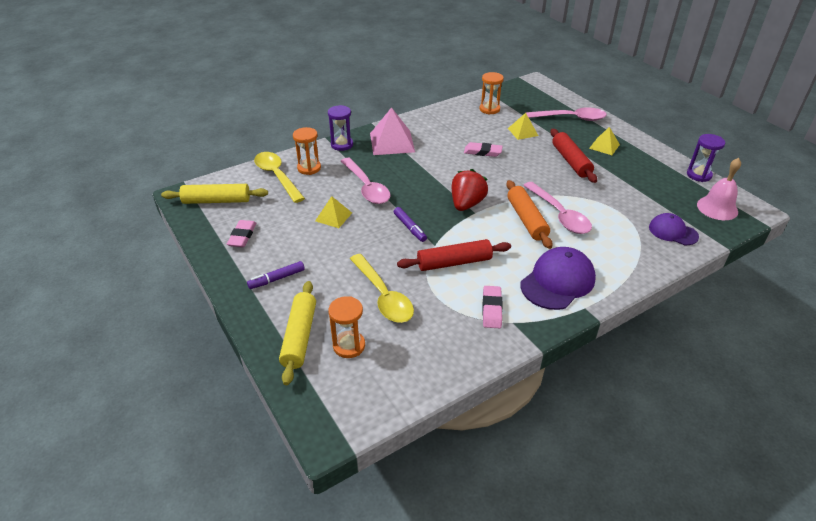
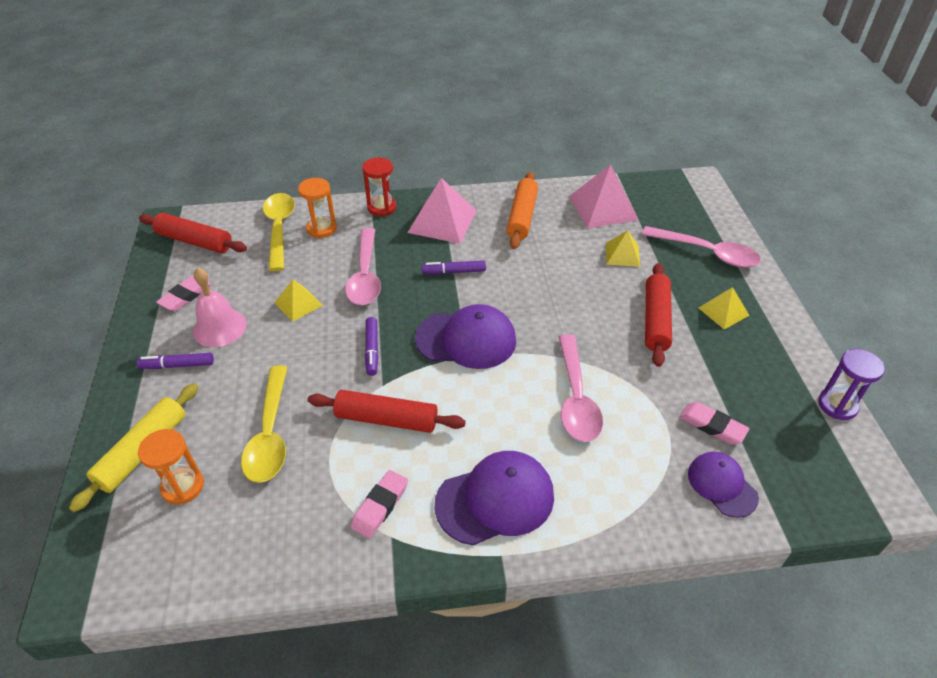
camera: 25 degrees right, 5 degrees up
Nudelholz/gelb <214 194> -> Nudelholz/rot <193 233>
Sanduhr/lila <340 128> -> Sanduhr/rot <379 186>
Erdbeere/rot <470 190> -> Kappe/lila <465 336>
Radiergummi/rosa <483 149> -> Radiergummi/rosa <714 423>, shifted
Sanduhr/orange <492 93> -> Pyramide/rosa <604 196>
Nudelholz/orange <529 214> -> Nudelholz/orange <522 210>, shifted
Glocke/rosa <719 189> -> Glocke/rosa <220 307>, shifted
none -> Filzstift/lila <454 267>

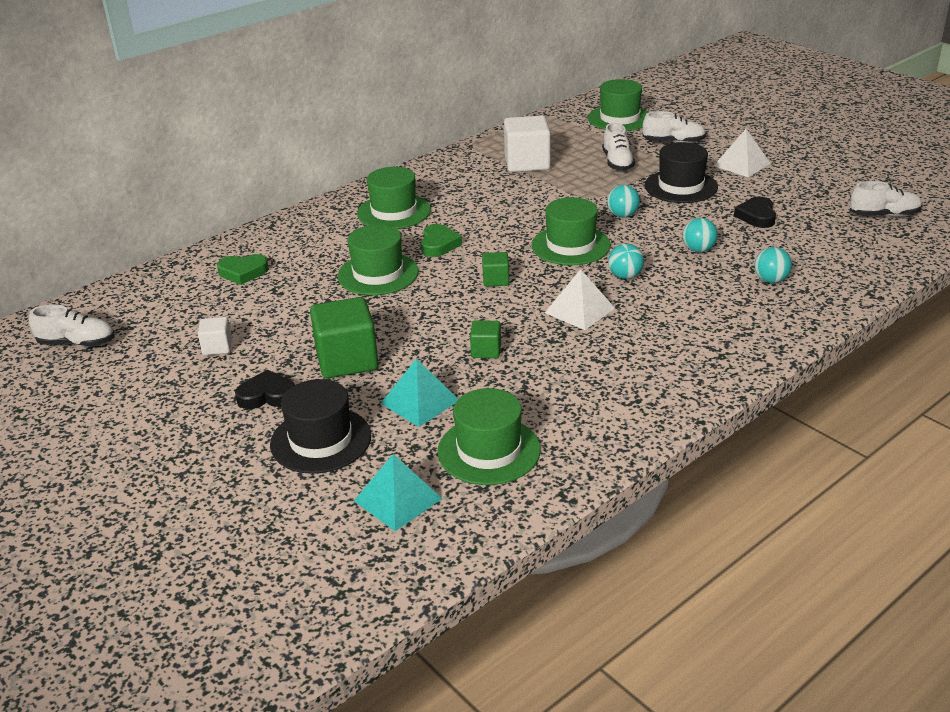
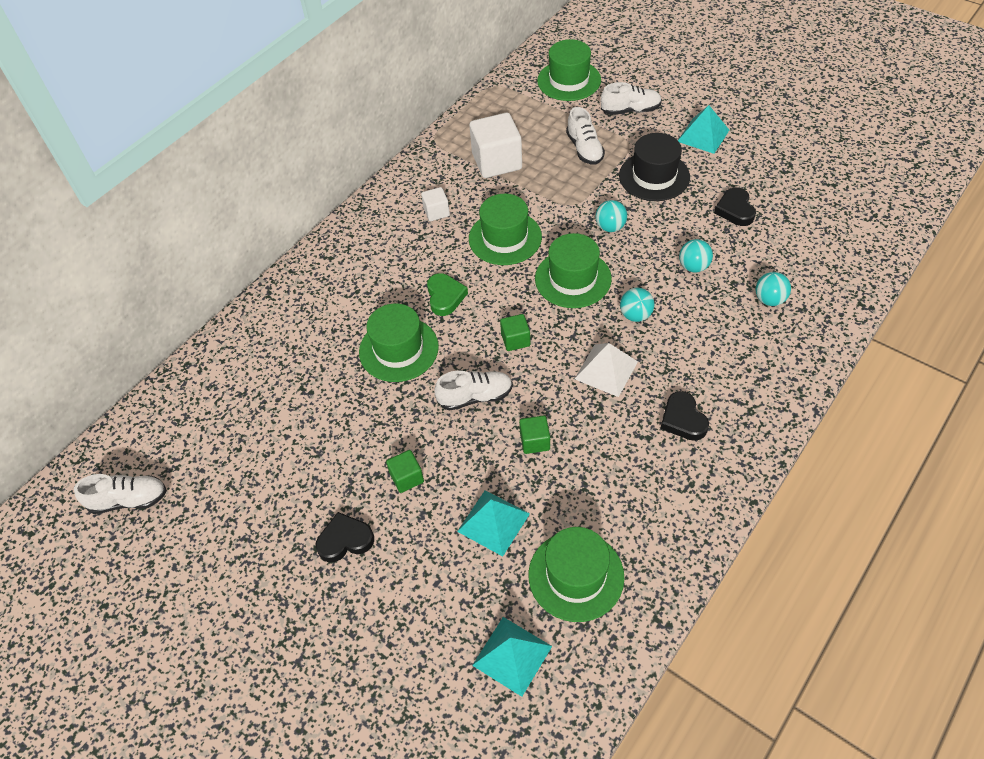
camera: 10 degrees left, 20 degrees up
Kubus/weiß <215 336> -> Kubus/weiß <435 204>, shifted
Herz/grün <243 269> -> none
Hut/schwarz <320 426> -> none
Kubus/grün <344 338> -> Kubus/grün <405 471>, x0.51
Hut/grün <394 198> -> Hut/grün <505 229>, shifted
Pyramide/weiß <742 153> -> Pyramide/türkis <703 129>
Schuh/weiß <886 199> -> Schuh/weiß <474 390>, shifted
none -> Herz/schwarz <684 416>

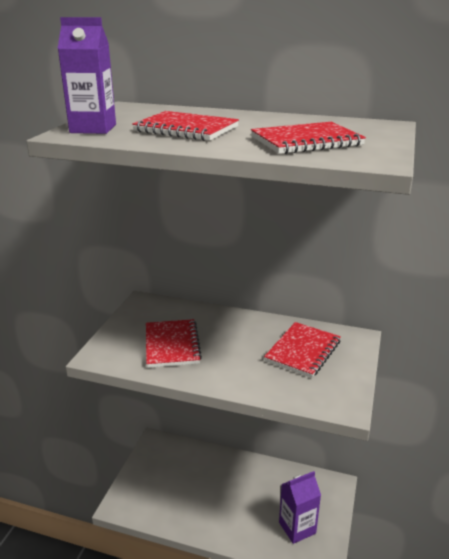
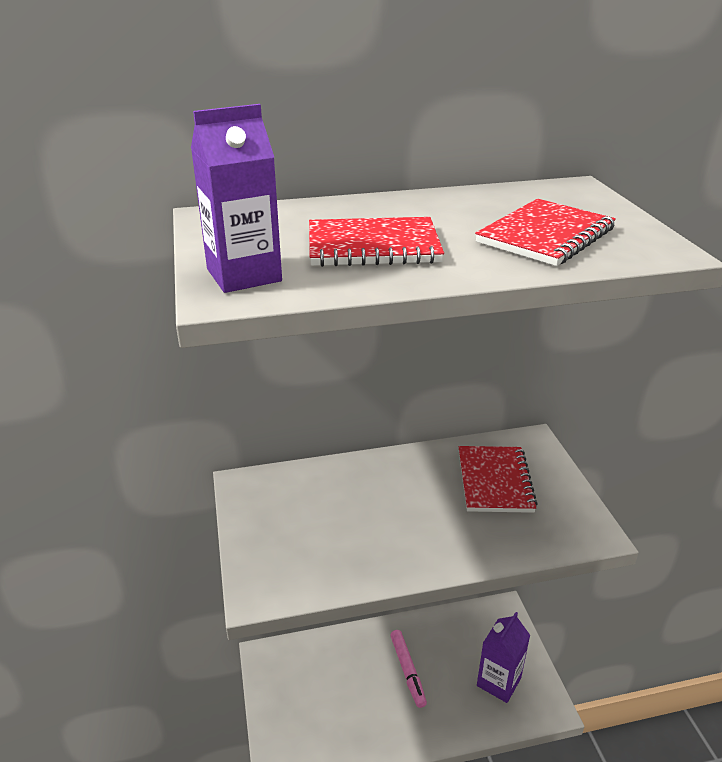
camera: 30 degrees left, 5 degrees up
Notizbuch/rot <174 343> -> none
none -> Filzstift/rosa <408 669>

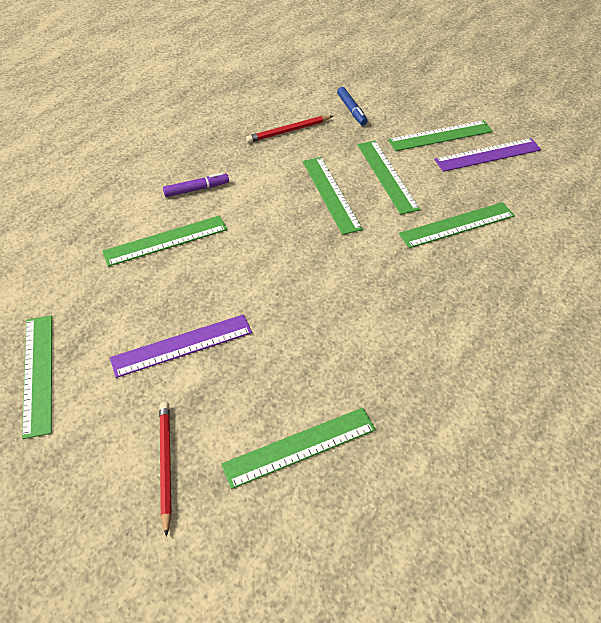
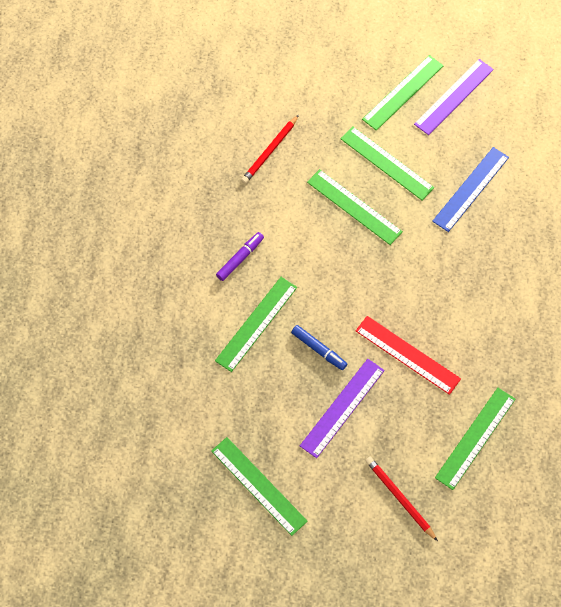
camera: 30 degrees left, 15 degrees up
Filzstift/blau <352 106> -> Filzstift/blau <319 347>, shifted
Lineal/grün <457 225> -> Lineal/blau <470 189>
none -> Lineal/rot <408 355>

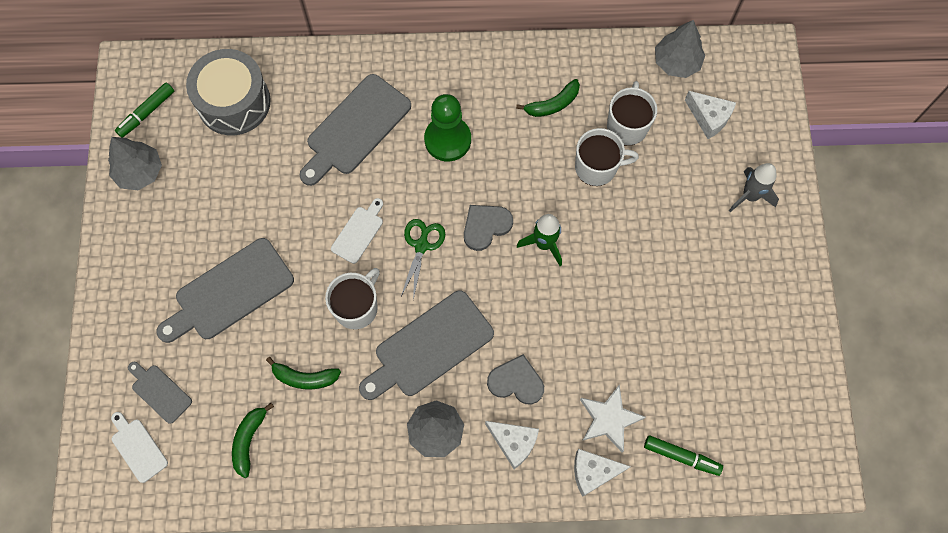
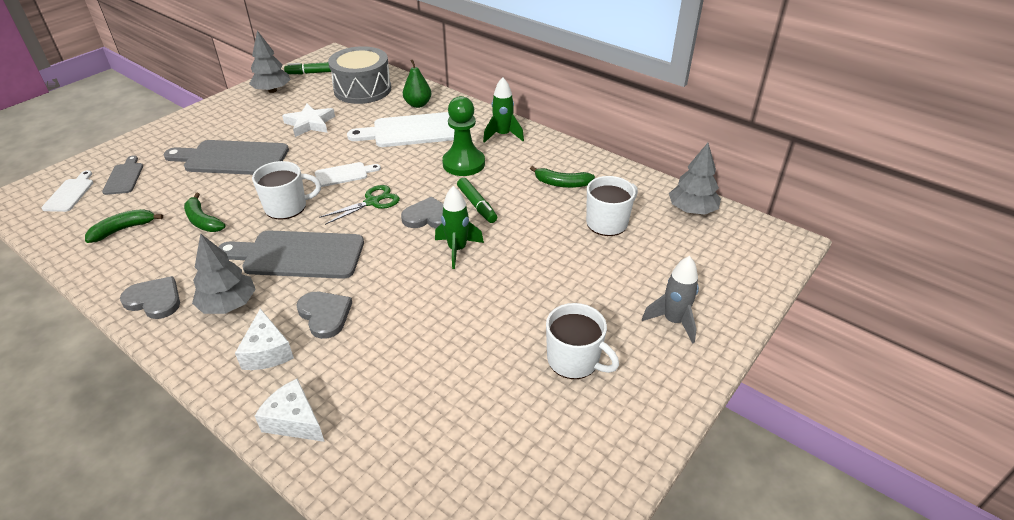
camera: 40 degrees right, 30 degrees down
Schneidebrett/grau <355 130> -> Schneidebrett/weiß <401 129>
Tasse/weiß <607 157> -> Tasse/weiß <582 341>, shifted
Stern/weiß <612 419> -> Stern/weiß <308 120>, shifted
Filzstift/grün <683 455> -> Filzstift/grün <477 200>, shifted
Käse/weiß <710 115> -> none
none -> Herz/grau <150 297>
none -> Birne/grün <417 84>
none -> Rakete/grün <503 110>

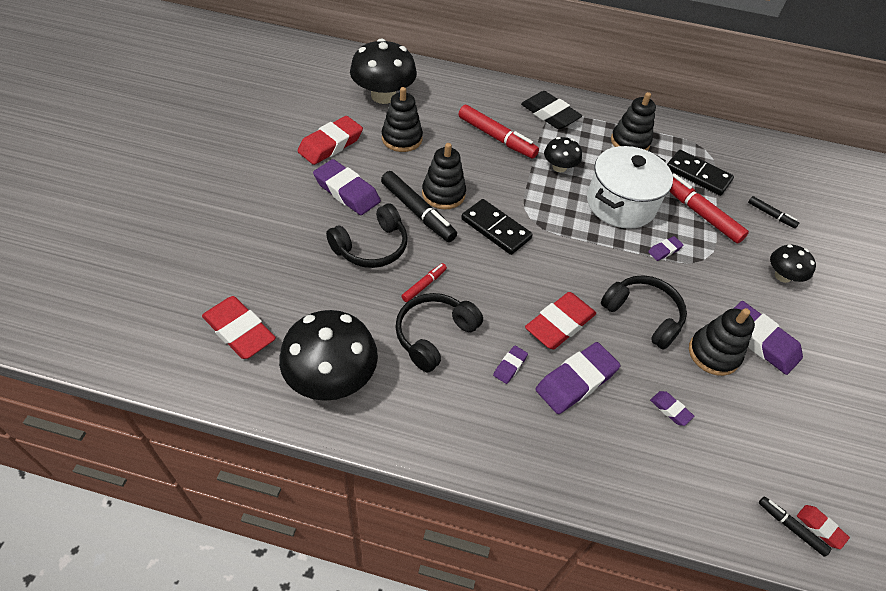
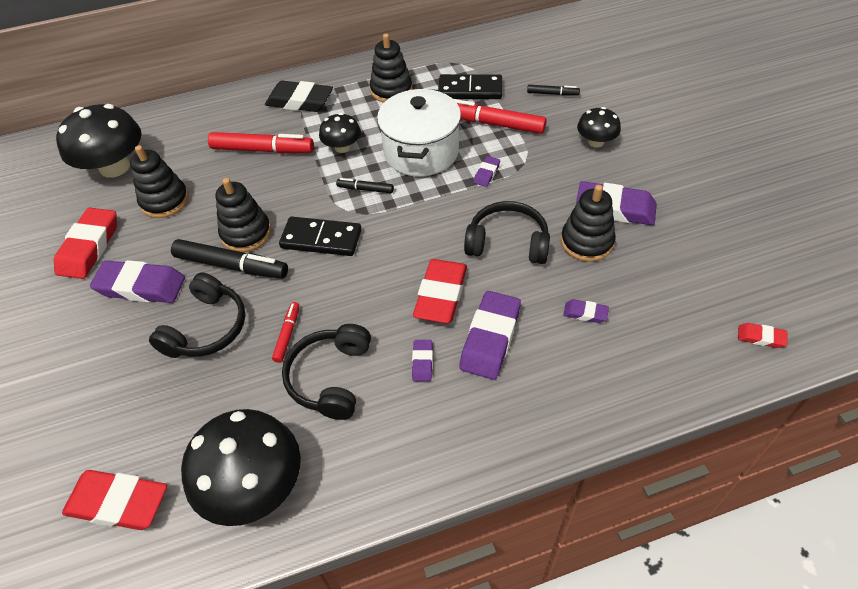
camera: 25 degrees left, 0 degrees up
Filzstift/schwarz <795 526> -> Filzstift/schwarz <365 185>, shifted

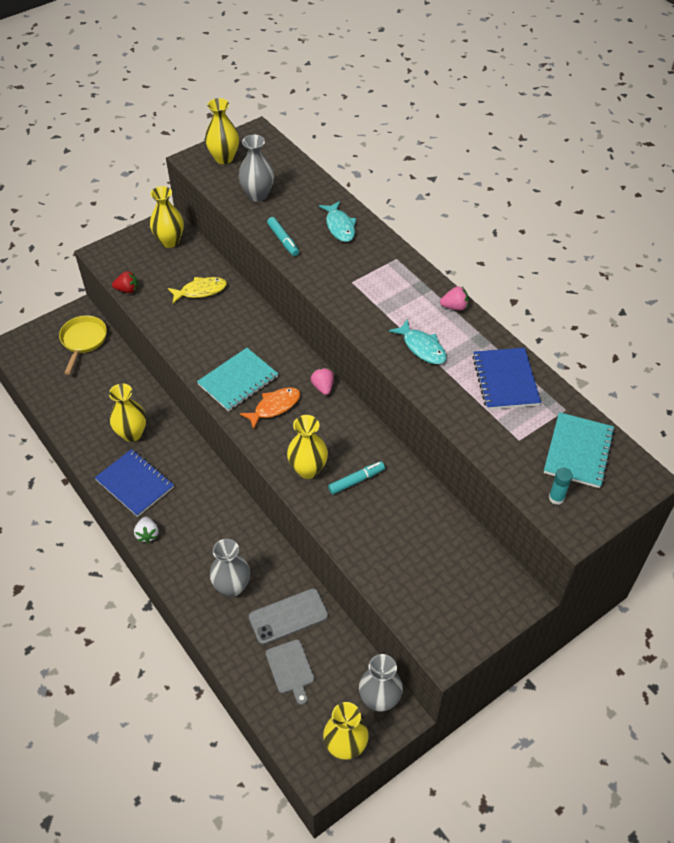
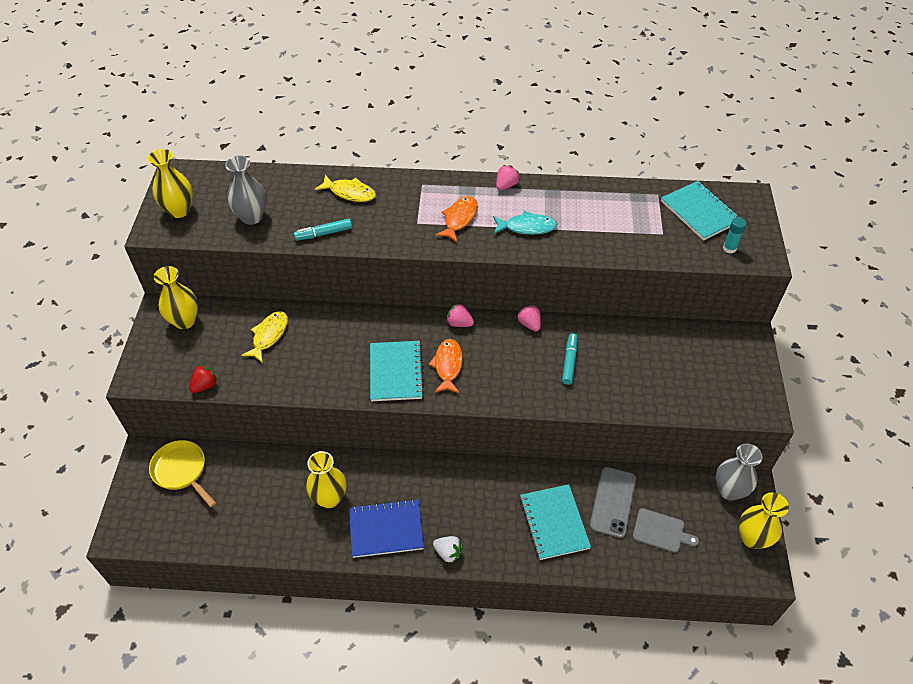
camera: 50 degrees left, 0 degrees up
Vase/grau <230 568> -> Notizbuch/türkis <555 522>
Filzstift/türkis <283 236> -> Filzstift/türkis <323 230>, 150 degrees clockwise
Vase/gelb <307 447> -> none
Fisch/türkis <337 221> -> Fisch/gelb <345 188>
Notizbuch/blau <506 379> -> none
none -> Fisch/orange <456 219>
none -> Erdbeere/rosa <529 317>

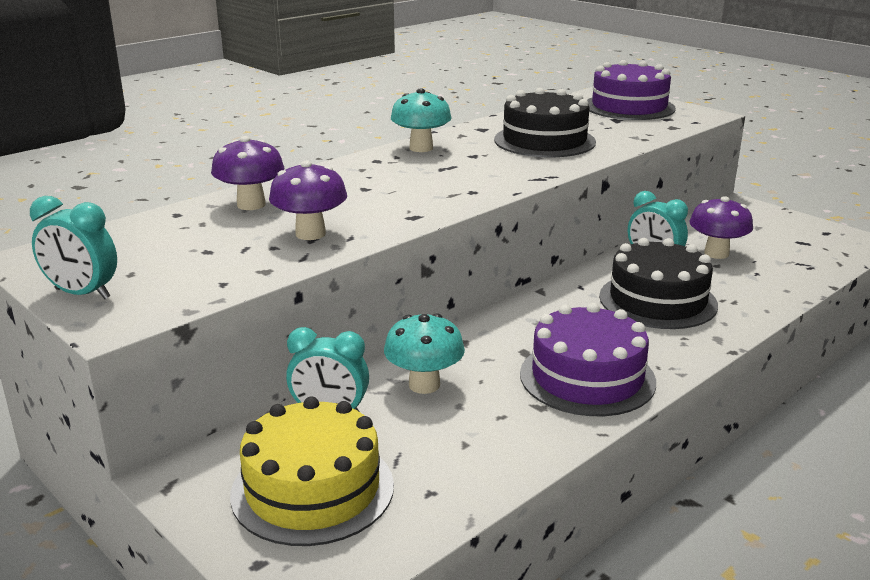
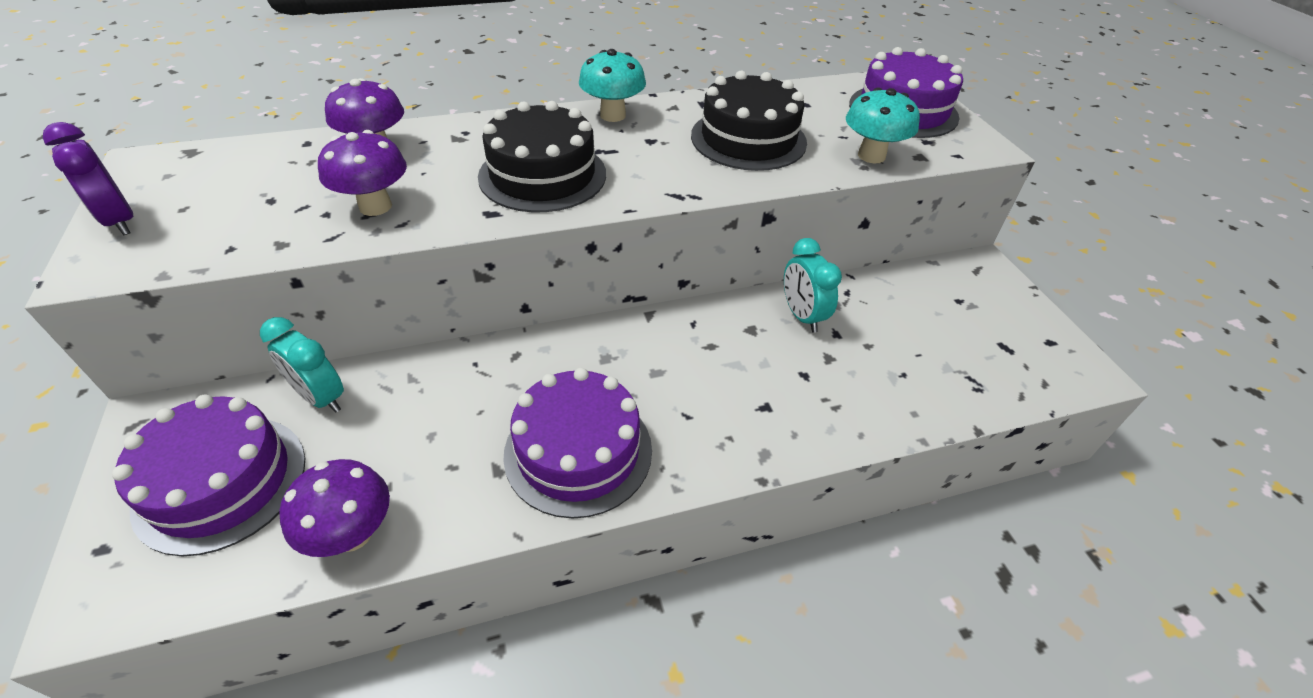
camera: 25 degrees right, 20 degrees up
Wecker/türkis <73 247> -> Wecker/lila <88 178>
Kuchen/gelb <312 471> -> Kuchen/lila <208 475>
Pilz/türkis <424 353> -> Pilz/türkis <883 125>, shifted
Kuchen/schwarz <658 283> -> Kuchen/schwarz <542 156>, shifted
Pilz/lila <721 227> -> Pilz/lila <334 508>, shifted

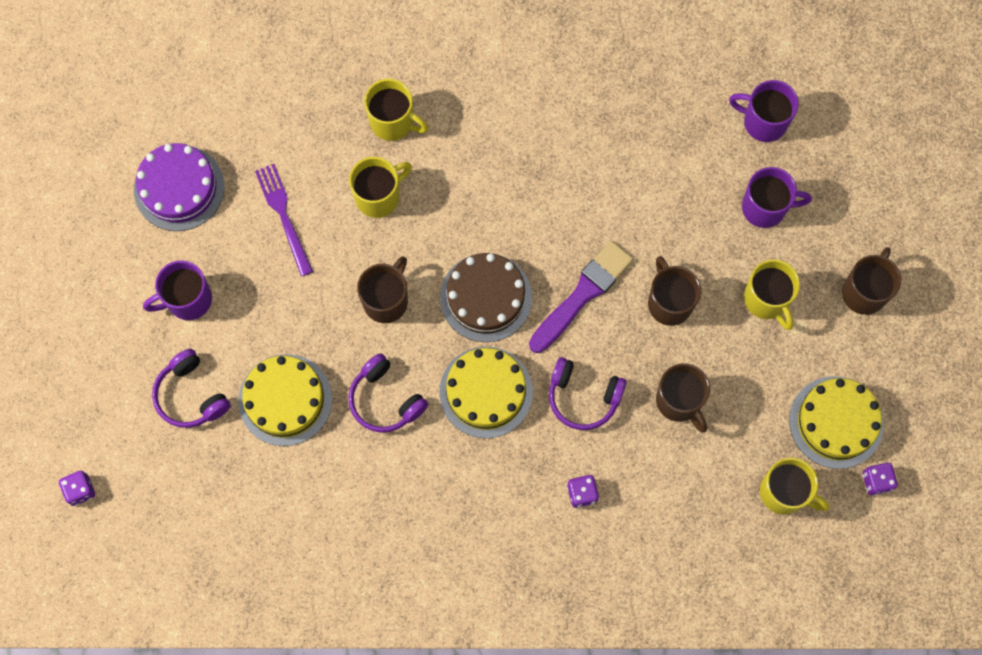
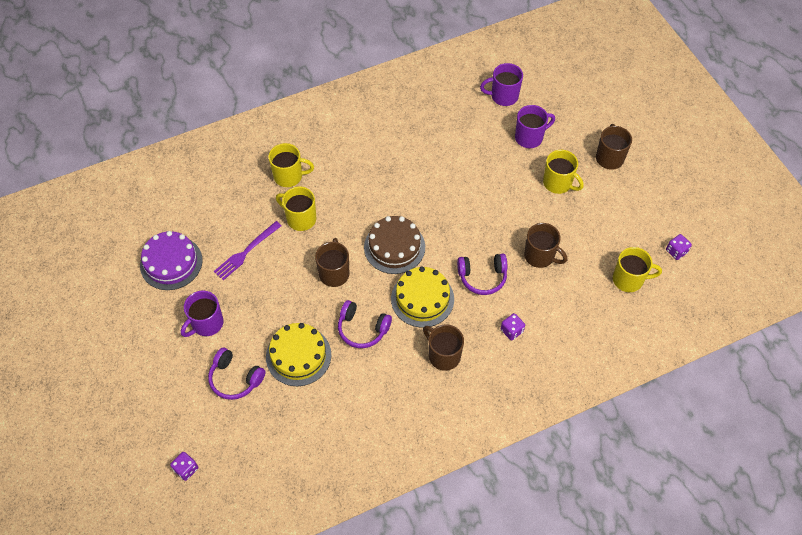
camera: 25 degrees left, 15 degrees down
Gabel/lila <284 220> -> Gabel/lila <247 250>, 90 degrees counterclockwise
Tasse/gelb <380 187> -> Tasse/gelb <296 208>, 90 degrees counterclockwise
Pinsel/lila <581 297> -> none
Tasse/braun <674 291> -> Tasse/braun <443 347>, shifted
Kuchen/gelb <836 422> -> none

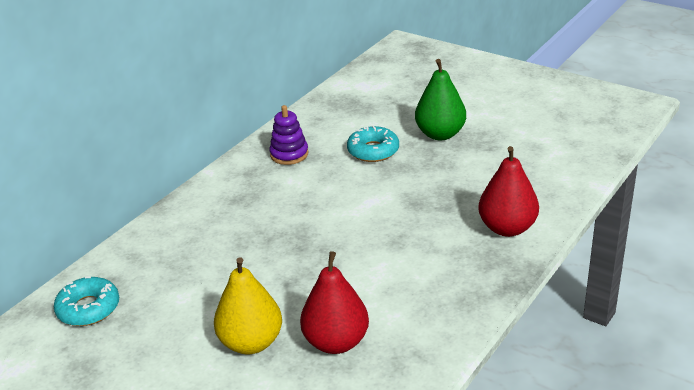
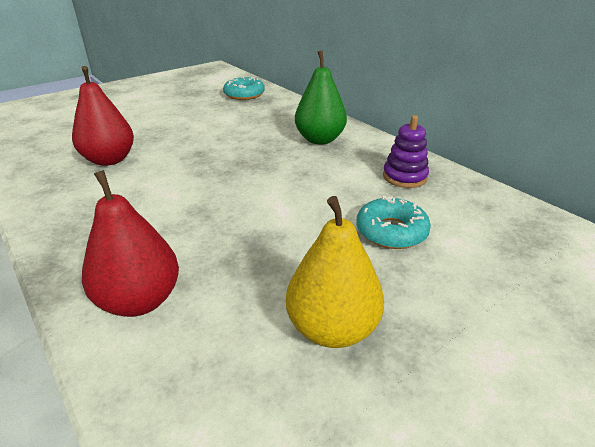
camera: 105 degrees right, 0 degrees up
Birne/gelb <248 305> -> Birne/gelb <335 272>, shifted
Birne/grün <440 100> -> Birne/grün <321 97>, shifted

